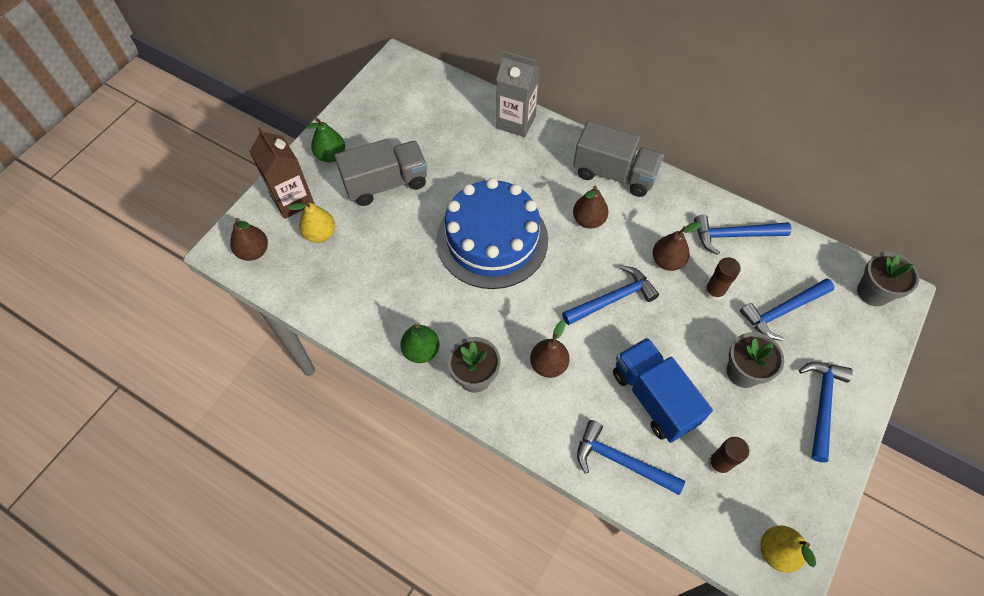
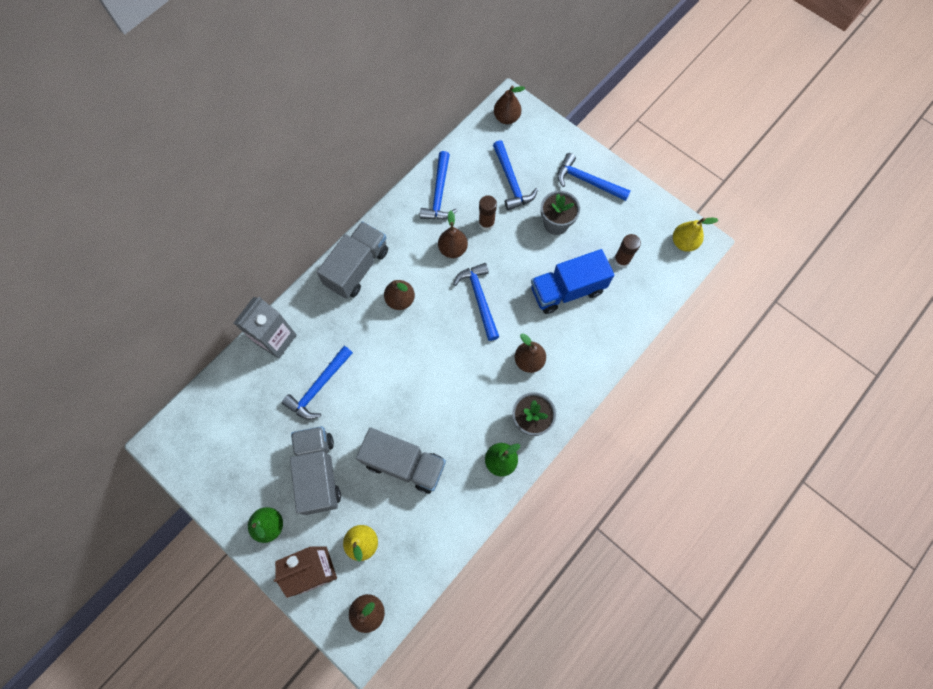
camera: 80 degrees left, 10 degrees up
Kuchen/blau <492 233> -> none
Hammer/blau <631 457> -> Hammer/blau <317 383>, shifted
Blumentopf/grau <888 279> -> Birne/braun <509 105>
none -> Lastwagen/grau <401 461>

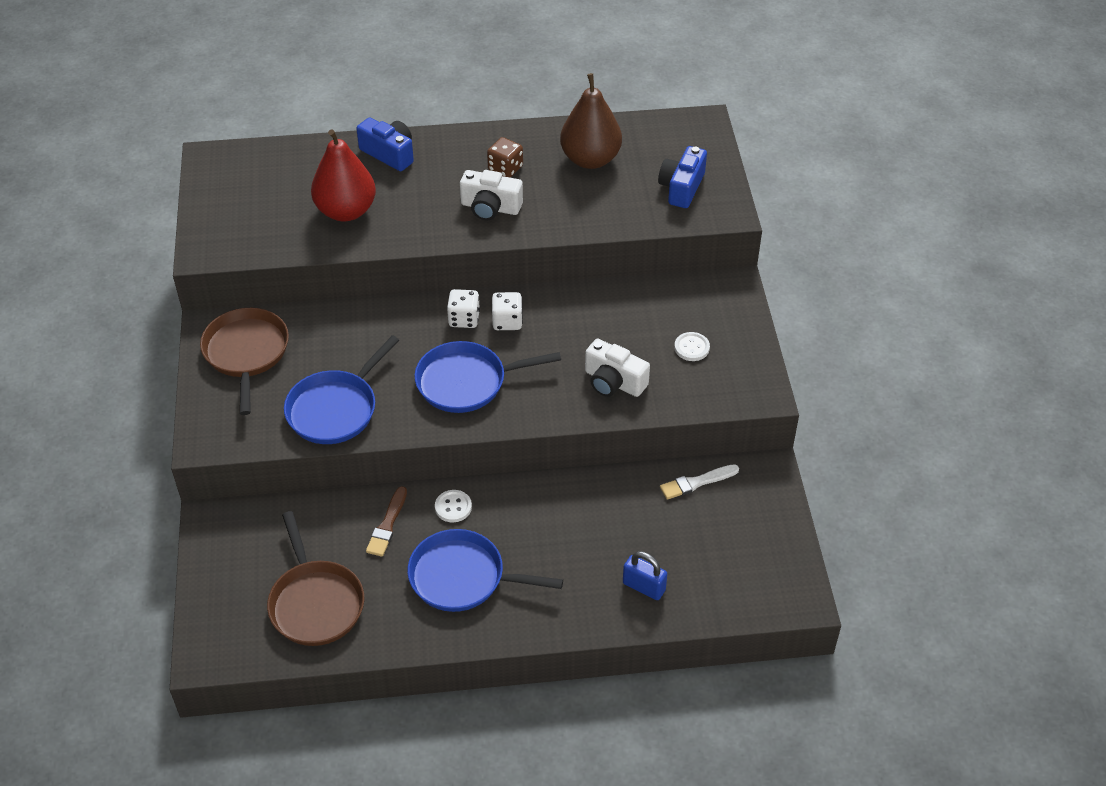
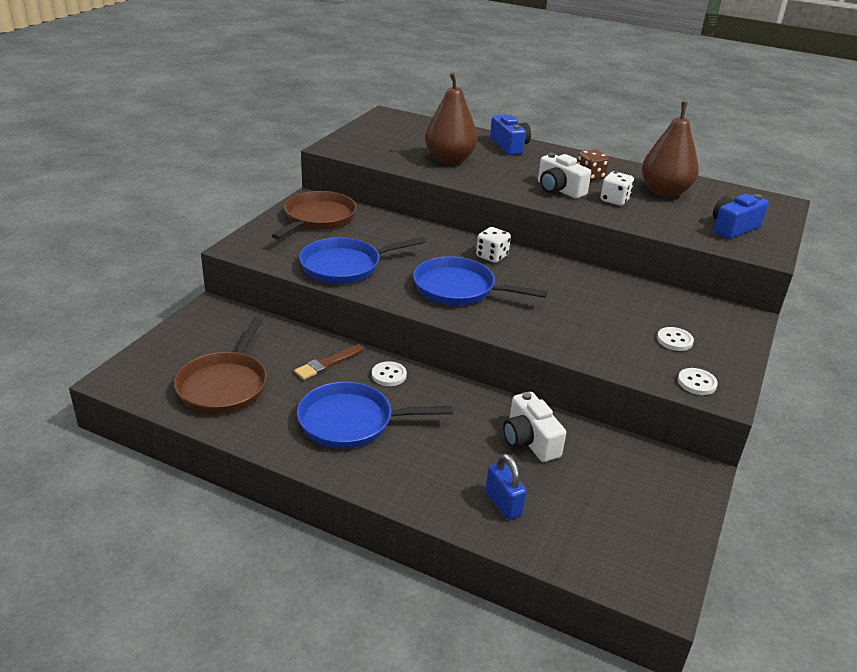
camera: 30 degrees right, 15 degrees down
Birne/rot <343 175> -> Birne/braun <451 118>
Pfanne/blau <485 570> -> Pfanne/blau <375 415>, 45 degrees counterclockwise
Spielwürfel/weiß <507 311> -> Spielwürfel/weiß <617 188>, shifted
Kamera/weiß <617 368> -> Kamera/weiß <534 427>, shifted
Pinsel/weiß <699 482> -> none
none -> Knopf/weiß <698 381>

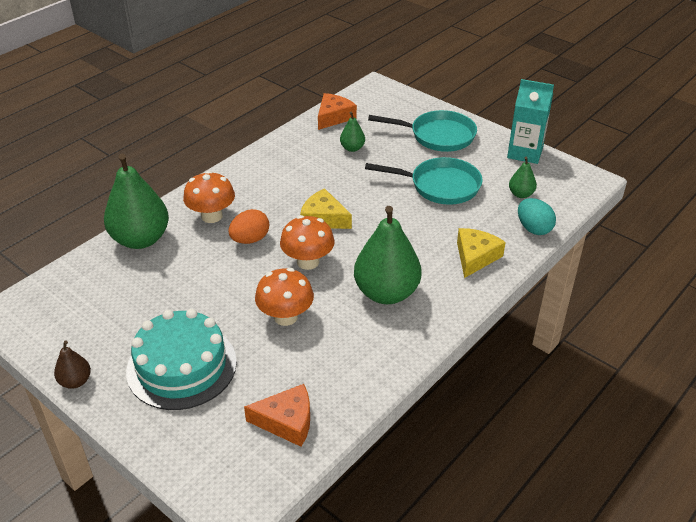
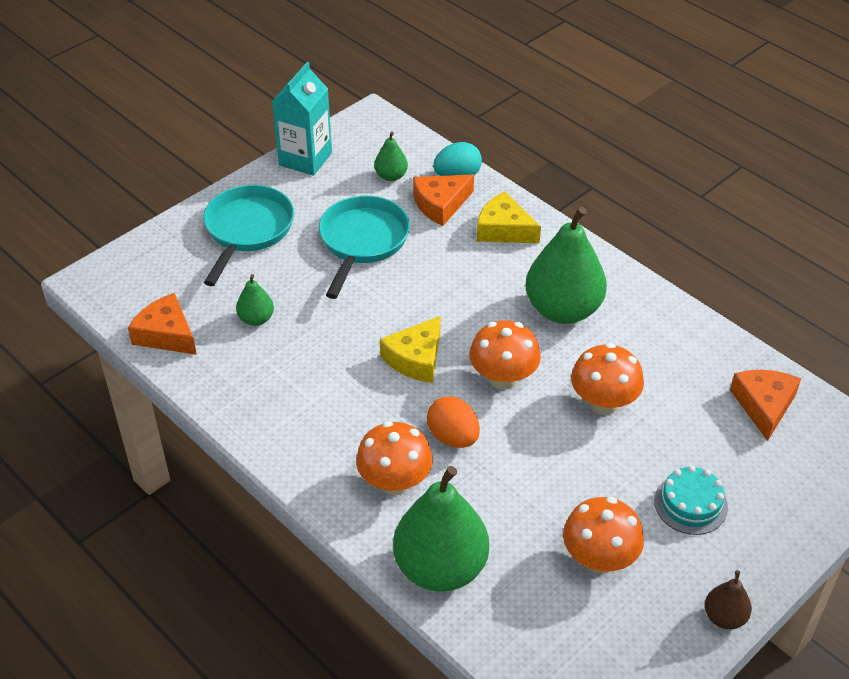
camera: 85 degrees left, 5 degrees up
Kuchen/türkis <181 359> -> Kuchen/türkis <691 500>, x0.53
none -> Käse/orange <443 200>
none -> Pilz/orange <603 535>

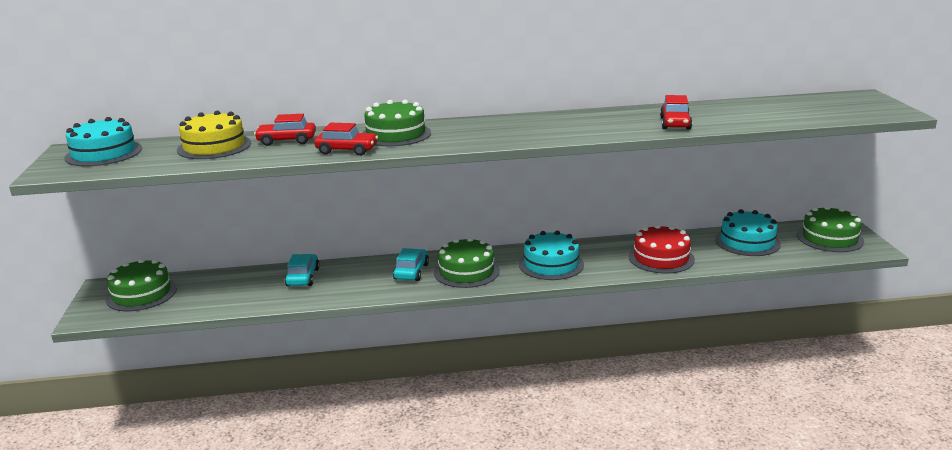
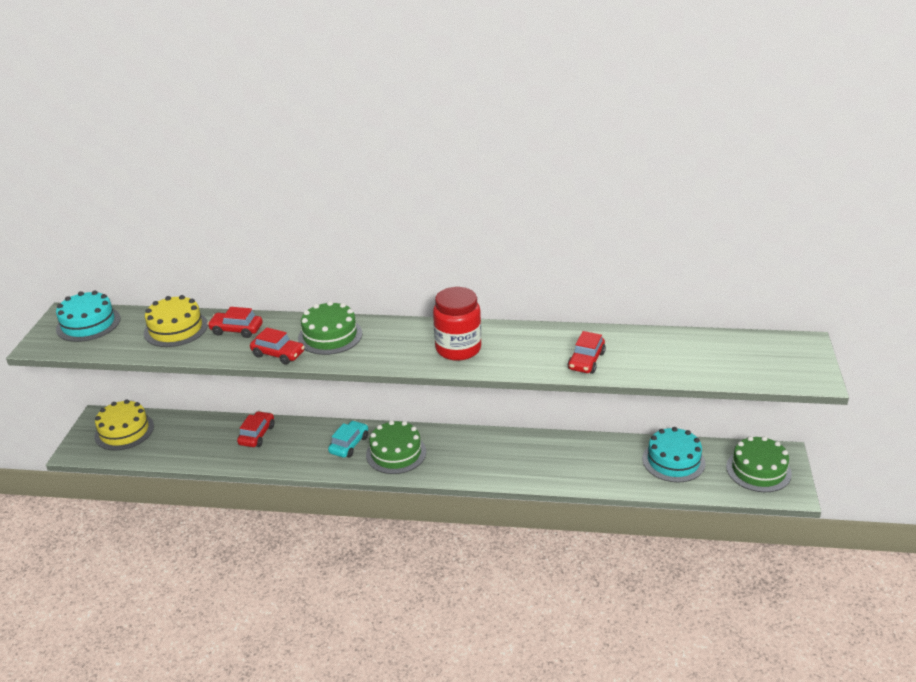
camera: 15 degrees right, 10 degrees up
Kuchen/grün <141 284> -> Kuchen/gelb <124 424>
Auto/türkis <302 270> -> Auto/rot <256 429>
Kuchen/türkis <551 255> -> none
Kuchen/rot <661 249> -> none
none -> Einmachglas/rot <457 324>

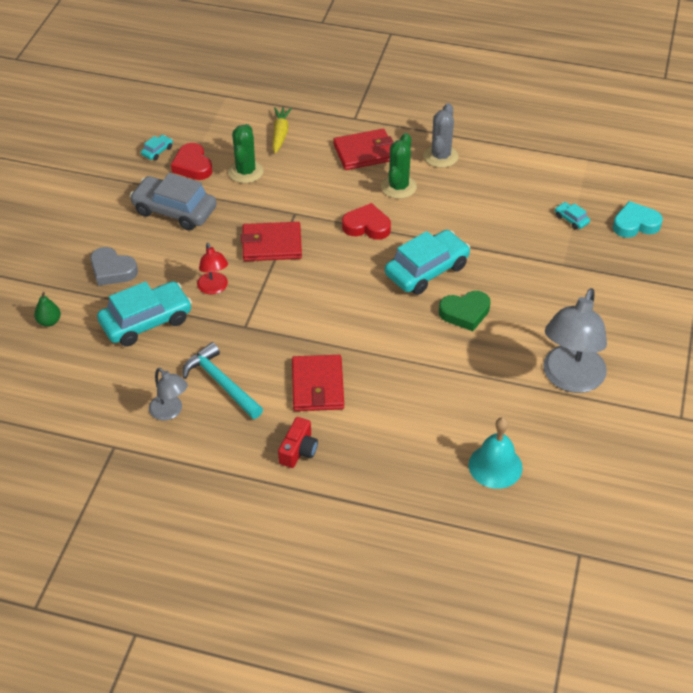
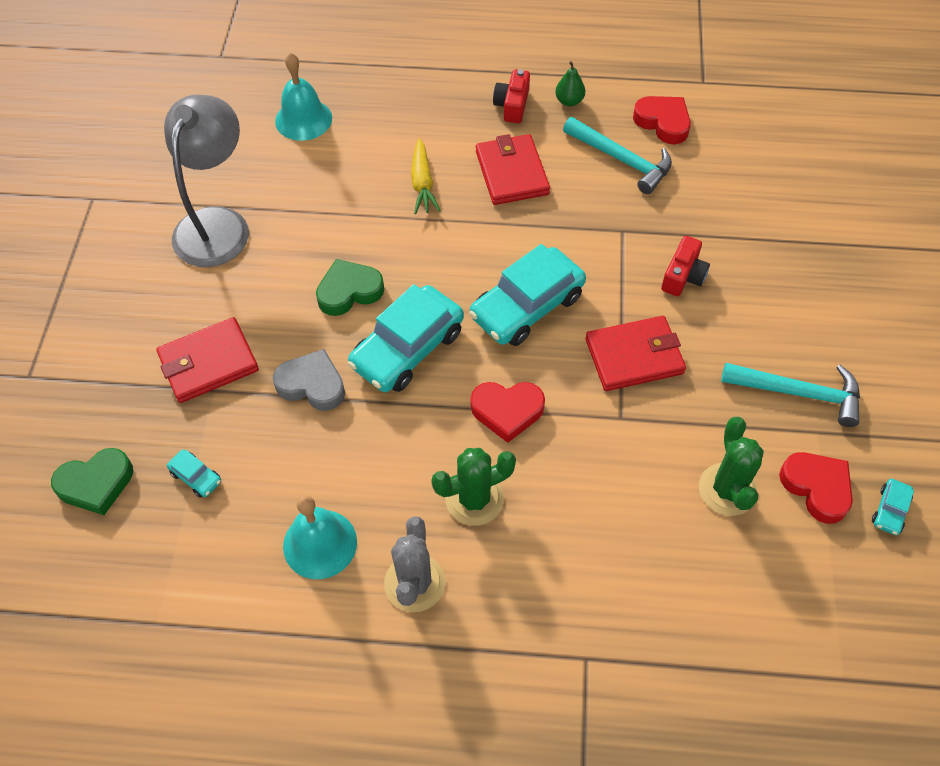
camera: 170 degrees right, 10 degrees up
Birne/grün <47 309> -> Birne/grün <570 83>, shifted
Herz/grau <114 266> -> Herz/grau <309 380>, shifted
Auto/türkis <144 314> -> Auto/türkis <527 295>, shifted
Auto/grau <173 202> -> Hammer/türkis <790 395>
Lampe/grau <168 394> -> Herz/rot <662 120>
Lampe/rot <212 268> -> Kamera/rot <685 266>
Karotte/gelb <282 130> -> Karotte/gelb <426 176>, shifted
Geldbörse/rot <363 149> -> Geldbörse/rot <207 360>, shifted
Kaktus/grün <399 166> -> Kaktus/grün <473 487>, 60 degrees clockwise
Herz/türkis <638 219> -> Herz/grün <92 481>
none -> Glocke/türkis <320 537>

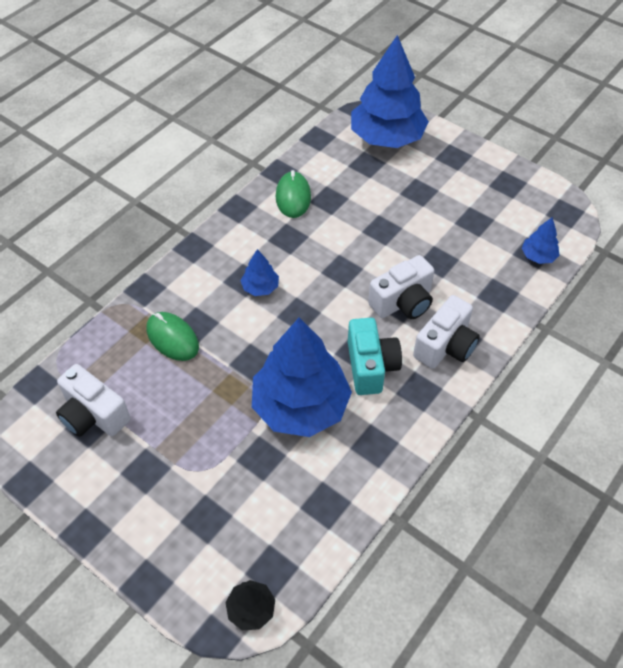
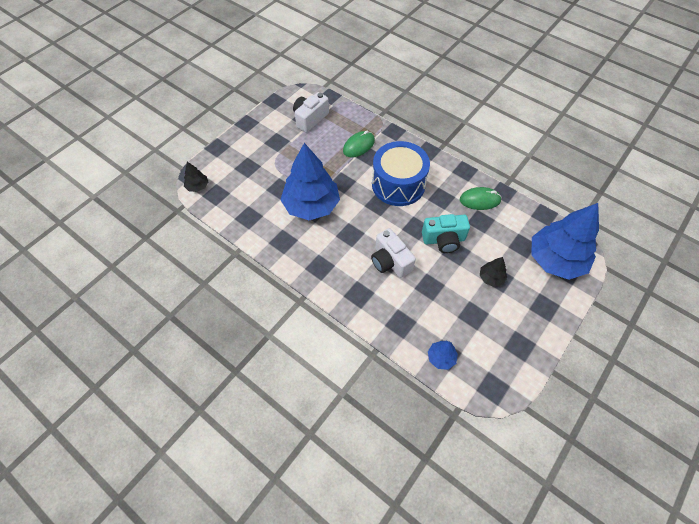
camera: 90 degrees right, 5 degrees up
Baum/blau <259 272> -> Trommel/blau <401 173>
Kamera/türkis <375 356> -> Kamera/türkis <446 233>, shifted
Kamera/weiß <446 331> -> none
none -> Baum/schwarz <493 272>

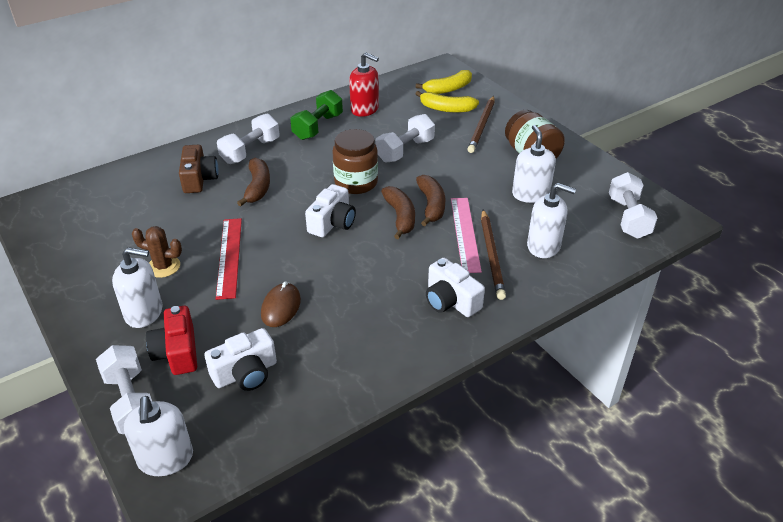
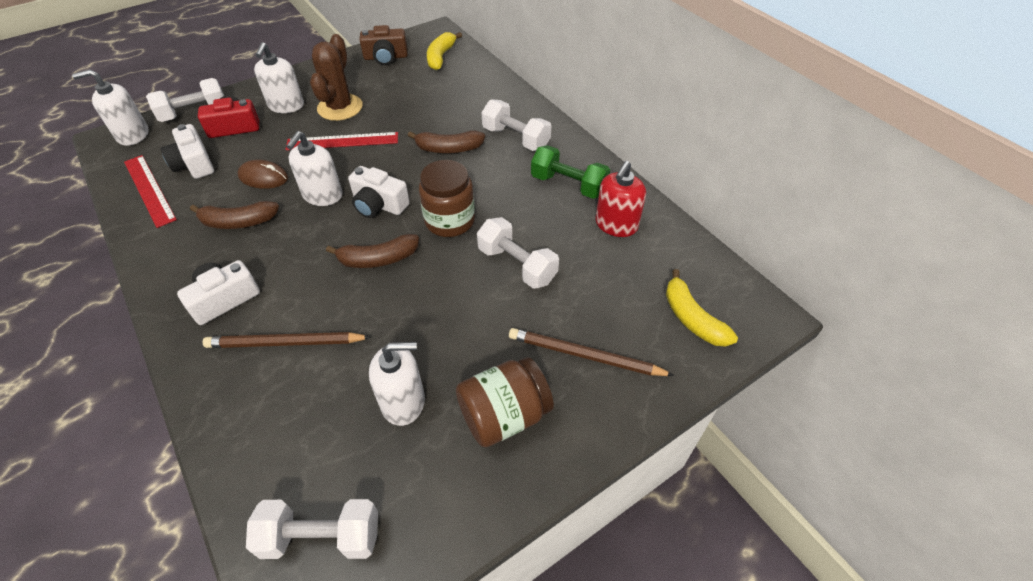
camera: 90 degrees right, 10 degrees up
Kaktus/braun <157 252> -> Kaktus/braun <336 77>, x1.60
Kamera/braun <199 169> -> Kamera/braun <384 45>, shifted
Banane/gelb <447 102> -> Banane/gelb <444 51>, shifted
Banane/braun <430 200> -> Banane/braun <234 215>, shifted
Lineal/rosa <466 235> -> none
Seifenspender/weiß <551 220> -> Seifenspender/weiß <314 168>, shifted
none -> Lineal/rot <150 191>

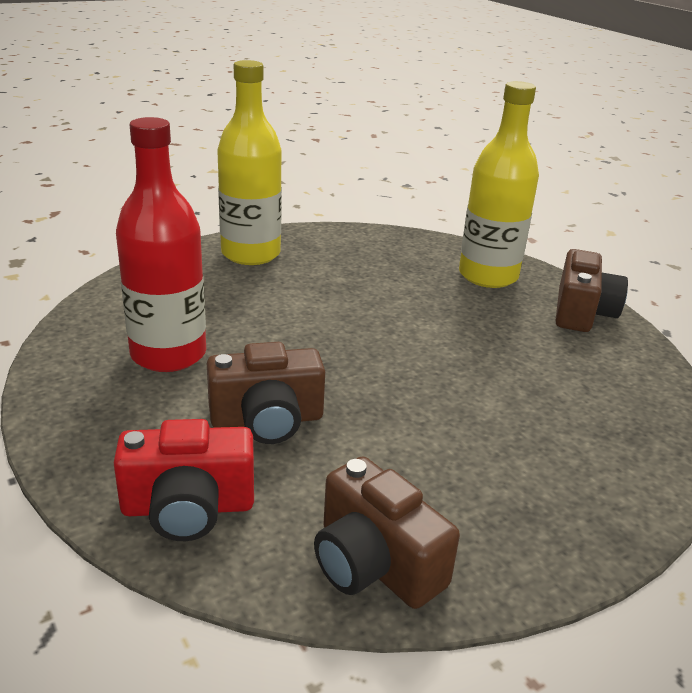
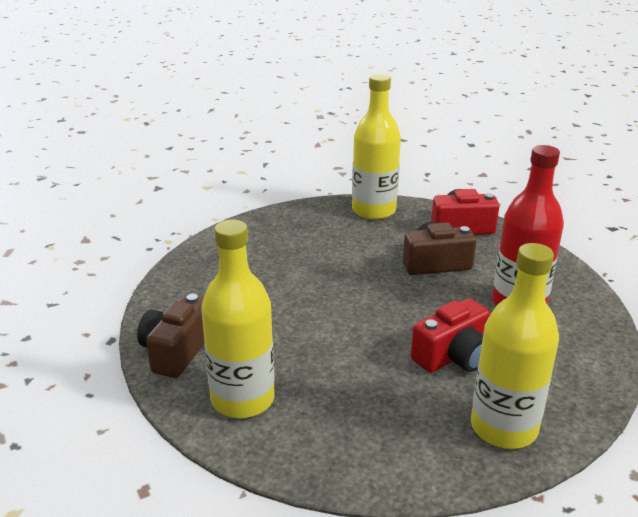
camera: 175 degrees left, 0 degrees up
Kamera/braun <387 532> -> Flasche/gelb <376 147>
none -> Kamera/rot <450 335>

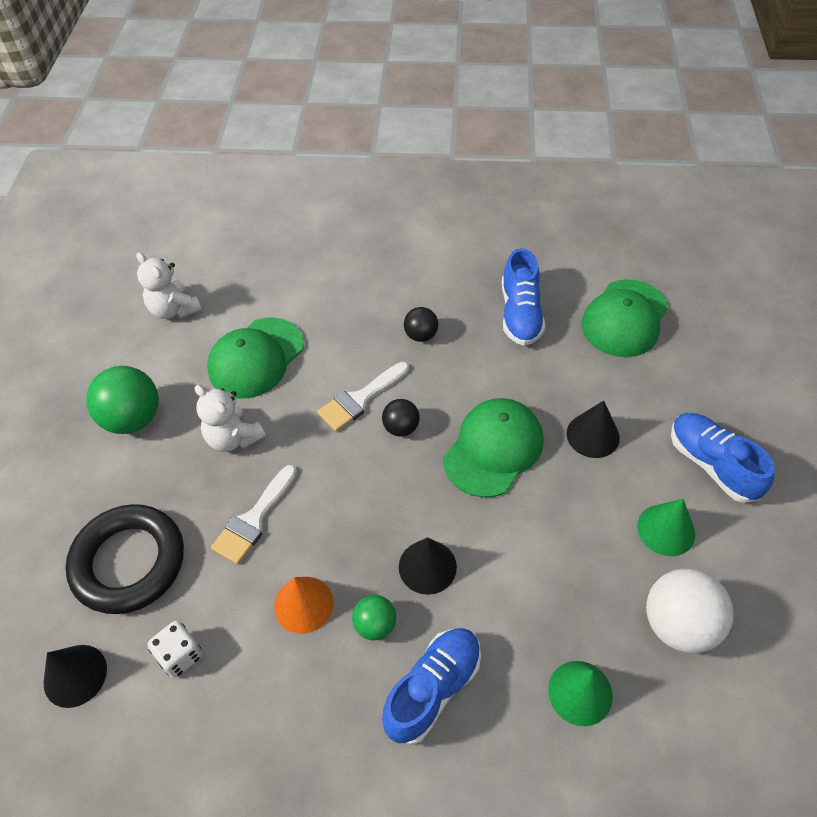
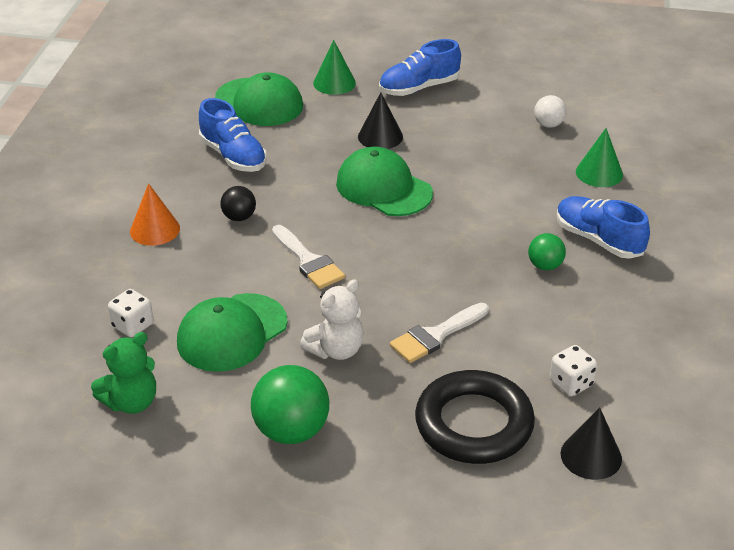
camera: 85 degrees left, 15 degrees down
Teddybär/weiß <169 285> -> Teddybär/grün <123 373>
Kappe/grün <255 358> -> Kappe/grün <232 332>, 90 degrees clockwise
Pinsel/weiß <254 514> -> Pinsel/weiß <439 333>, 105 degrees clockwise
Kegel/orange <304 605> -> Kegel/orange <155 214>, shifted
Ball/schwarz <401 418> -> none
Kegel/schwarz <428 566> -> none
Schuh/blau <523 297> -> Schuh/blau <233 135>, 45 degrees clockwise
Kegel/grün <666 527> -> Kegel/grün <334 67>, shifted
Ball/weiß <690 610> -> Ball/weiß <550 111>, x0.55
none -> Spielwürfel/weiß <131 313>

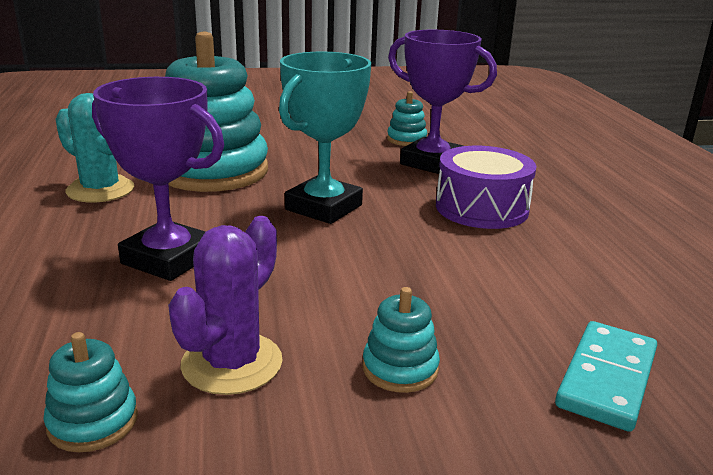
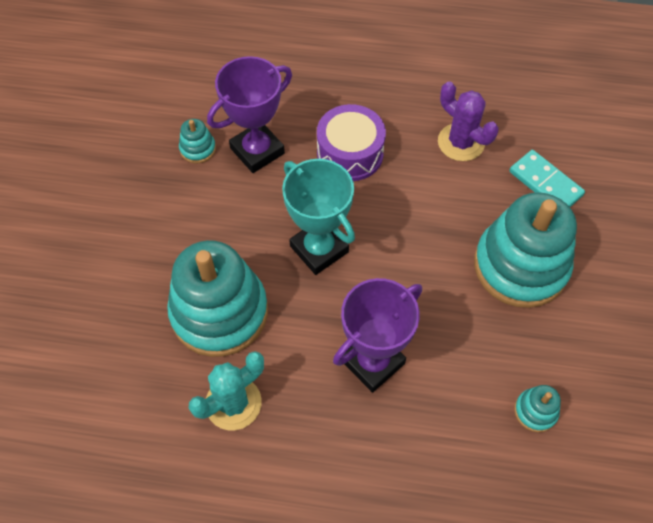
camera: 70 degrees left, 35 degrees up
Kaktus/lila <225 305> -> Kaktus/lila <468 121>, shifted
Stapelspielzeug/türkis <401 340> -> Stapelspielzeug/türkis <525 250>, x2.40

